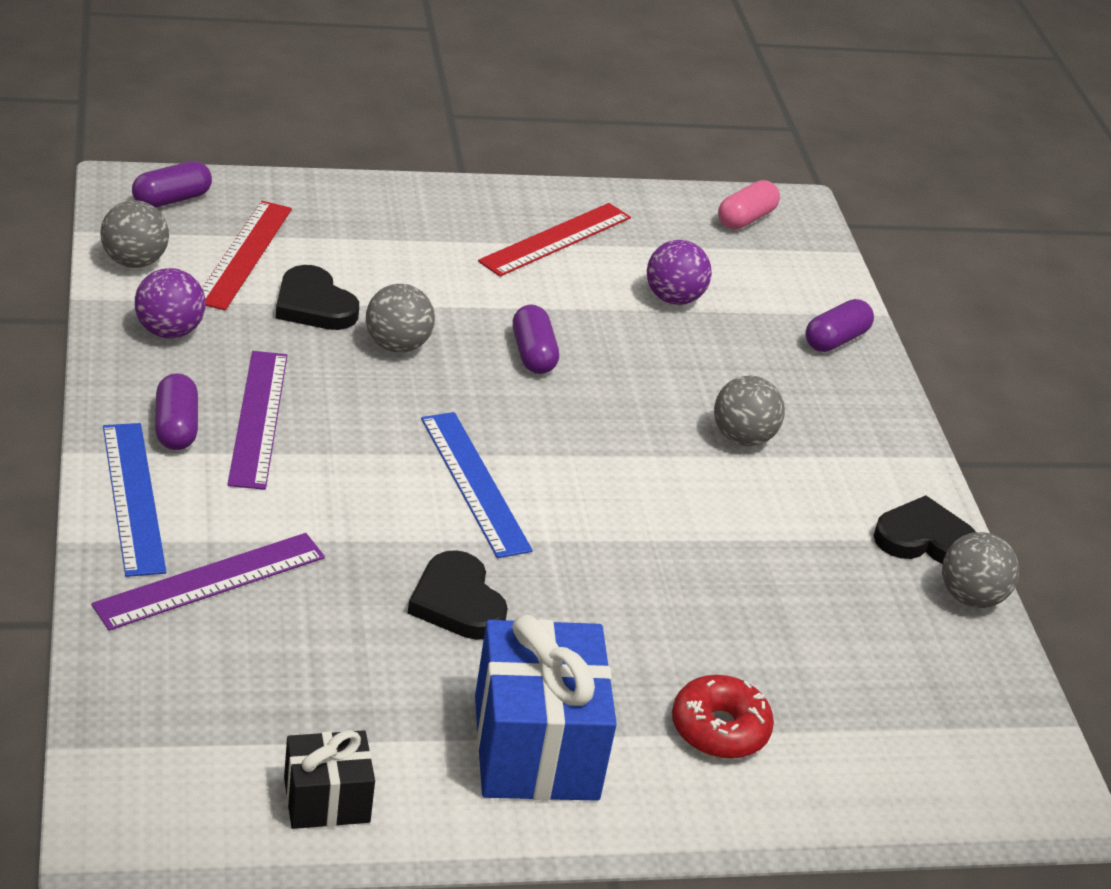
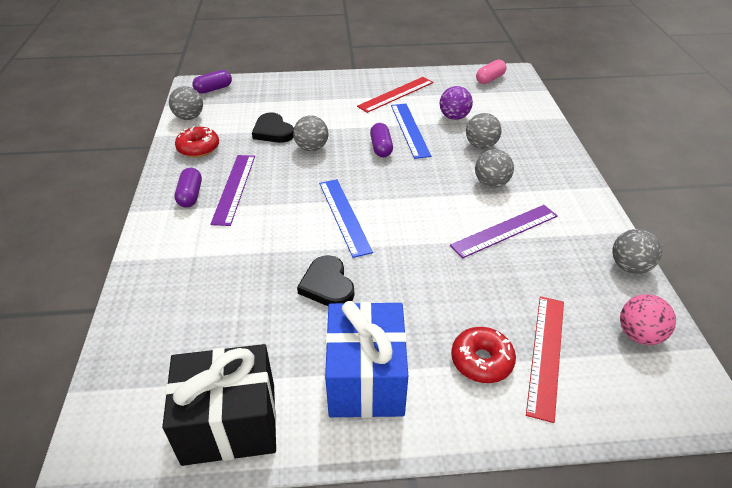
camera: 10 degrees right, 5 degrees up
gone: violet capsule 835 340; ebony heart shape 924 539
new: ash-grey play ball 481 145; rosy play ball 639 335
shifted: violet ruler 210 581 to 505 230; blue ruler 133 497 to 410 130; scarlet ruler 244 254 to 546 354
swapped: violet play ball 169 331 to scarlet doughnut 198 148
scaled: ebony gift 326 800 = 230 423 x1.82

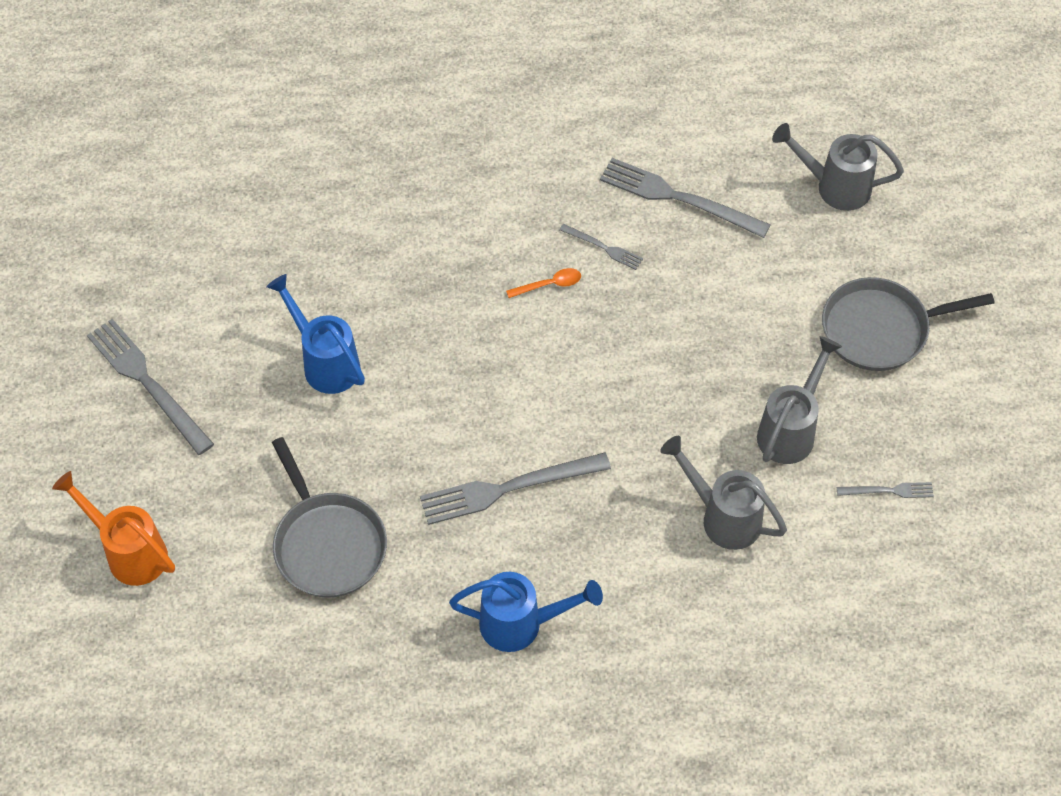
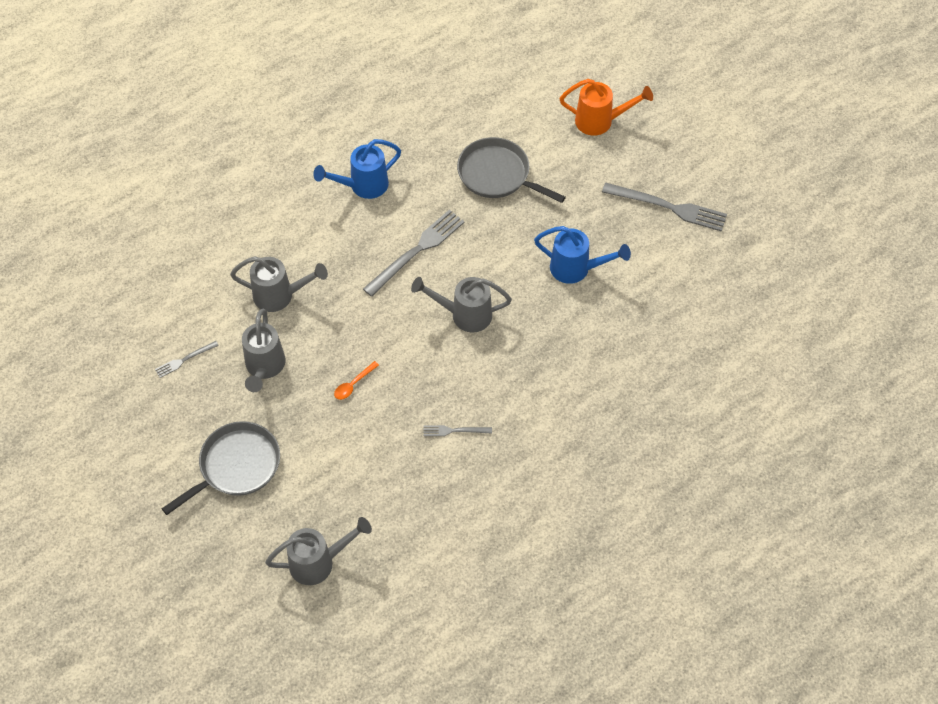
camera: 150 degrees right, 0 degrees up
gone: ash-grey fork 678 198
new: ash-grey watering can 464 314
shifted: orange spoon 549 285 to 353 384

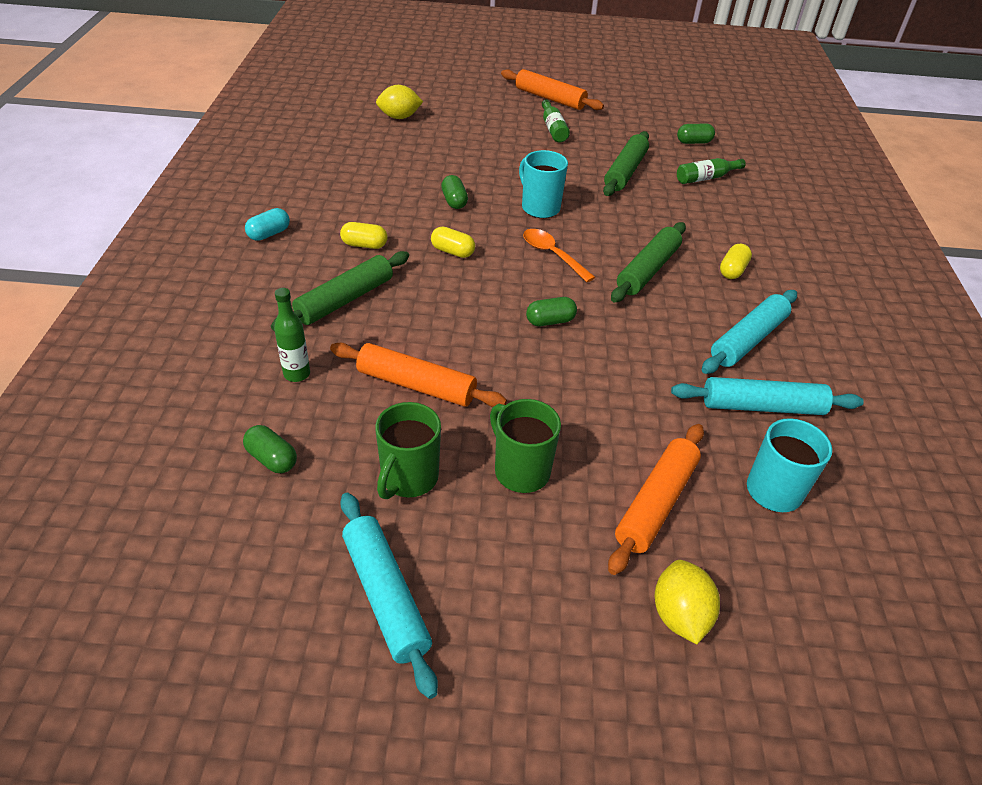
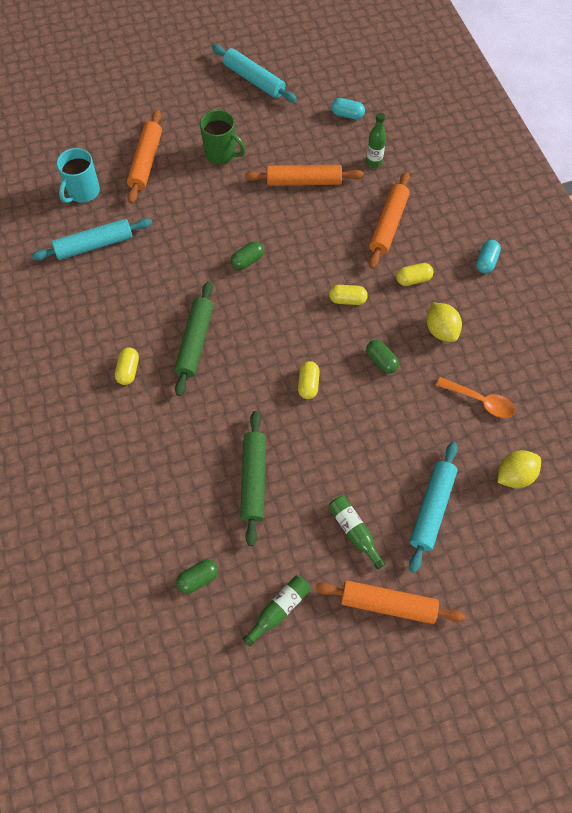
camera: 160 degrees right, 20 degrees up
gone: leaf-green coffee mug 408 478
shifted: orange spoon 552 255 to 480 401; golden toy lemon 679 615 to 441 330; leaf-green bottle 706 178 to 279 609; turquoise pastry roller 747 339 to 432 508
swapped: turquoise coffee mug 539 207 to golden capsule 308 384
repainted: leaf-green capsule 272 459 to turquoise capsule 347 115; leaf-green pastry roller 345 300 to orange pastry roller 388 225

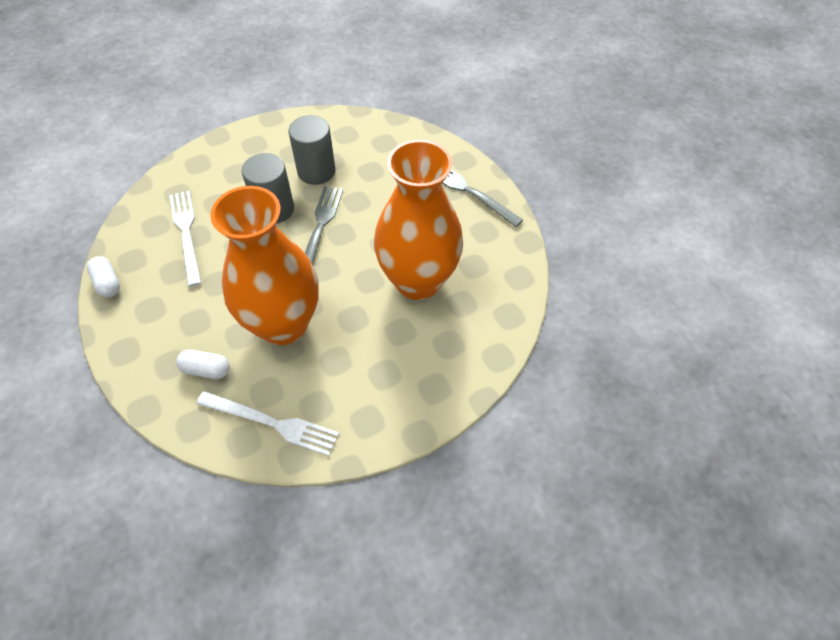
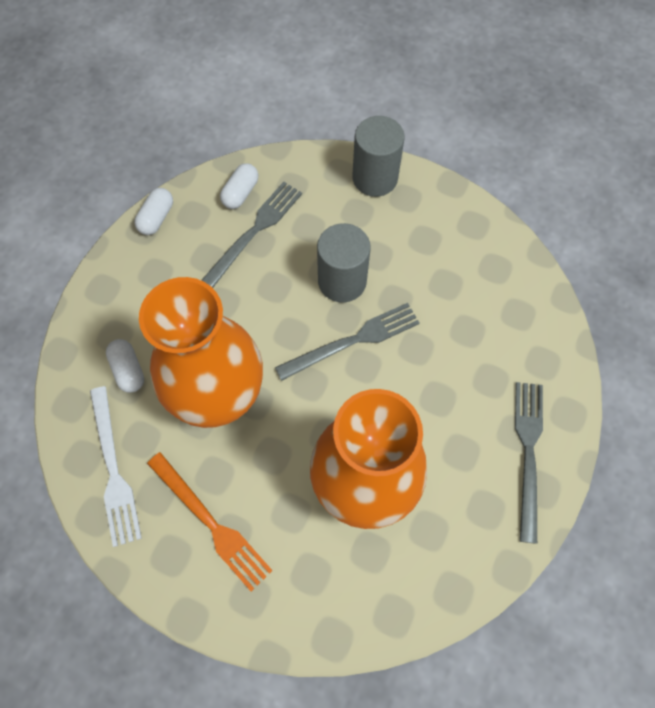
camera: 55 degrees right, 10 degrees up
new: orange fork 211 523; pure white capsule 240 193
shifted: ash-grey cylinder shape 316 171 to 375 178
repainted: pure white fork 186 233 to ash-grey fork 254 232

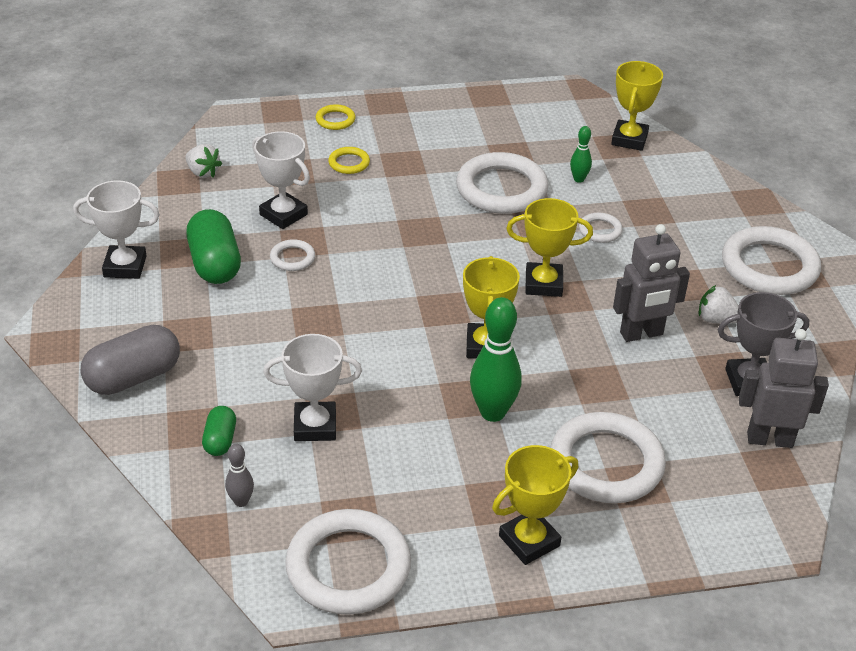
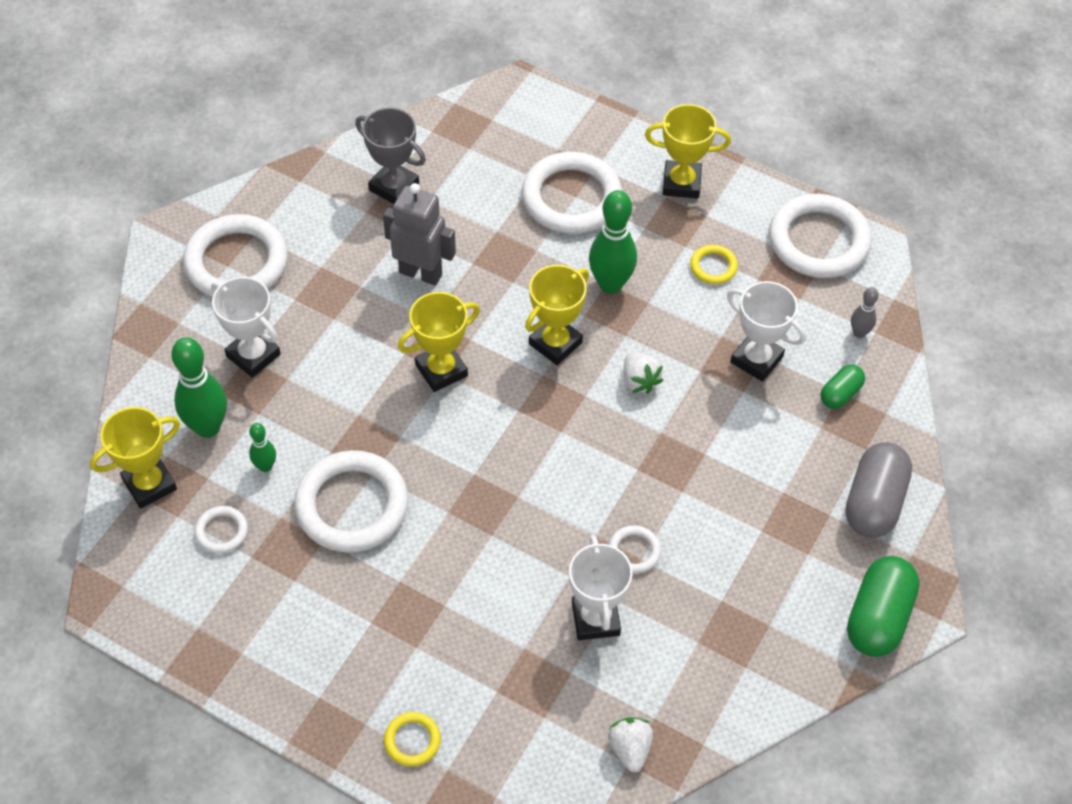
camera: 140 degrees left, 15 degrees up
gone: ash-grey toy robot 769 439
new: leaf-green skittle 207 427
shifted: pure white prize cup 125 266 to 253 355; leaf-green capsule 215 264 to 878 617; golden hoop 349 163 to 713 267; pure white hoop 600 230 to 221 531; pure white berry 716 319 to 639 381
rotated: ash-grey capsule 133 377 = 874 502 75 degrees counterclockwise; golden prize cup 543 284 = 441 370 75 degrees counterclockwise

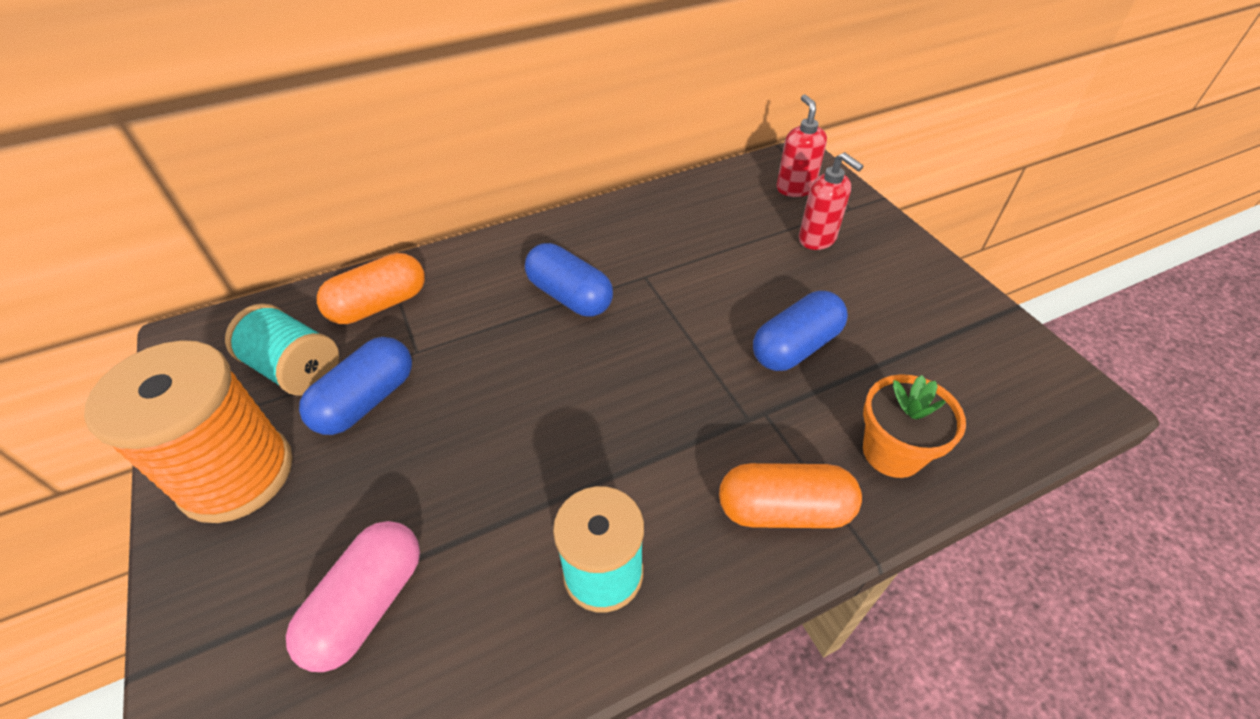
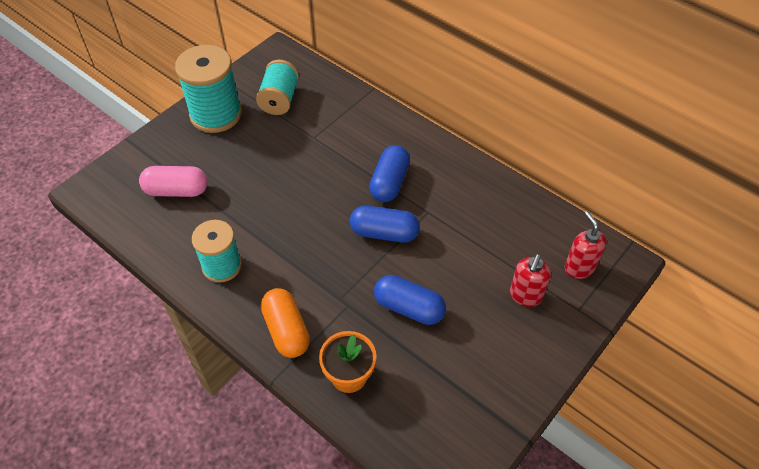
camera: 65 degrees right, 5 degrees up
gone: orange capsule 379 305
shifted: blue capsule 366 400 to 384 233
repainted: orange spool 237 474 to turquoise spool 216 114
rotated: scarlet soap pump 795 188 = 579 268 75 degrees counterclockwise

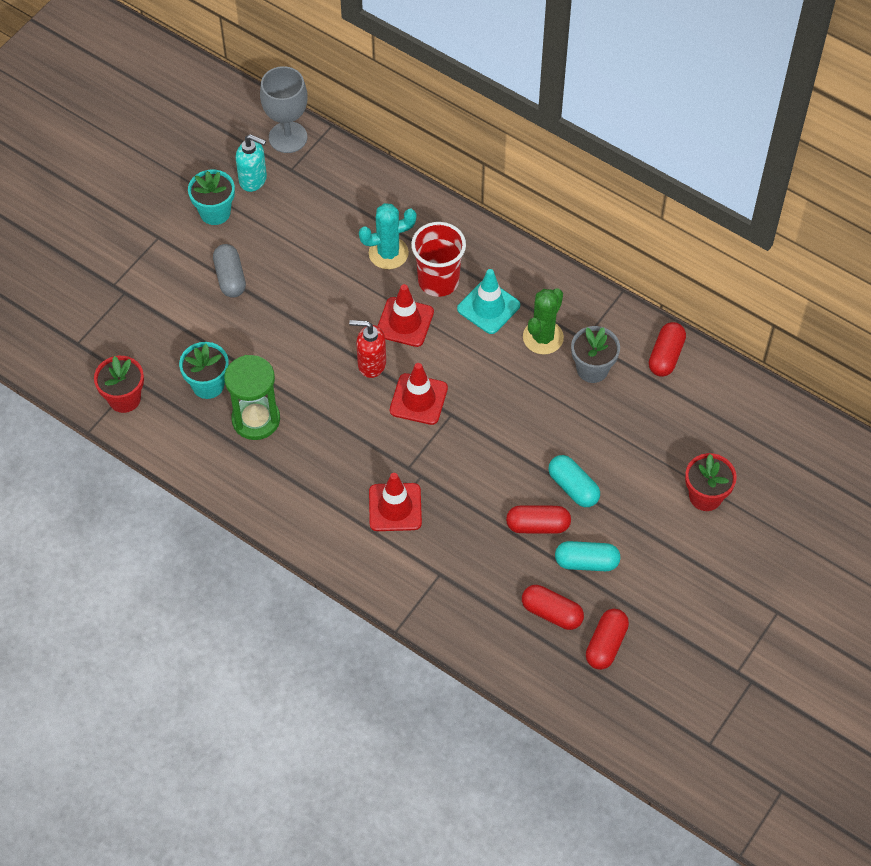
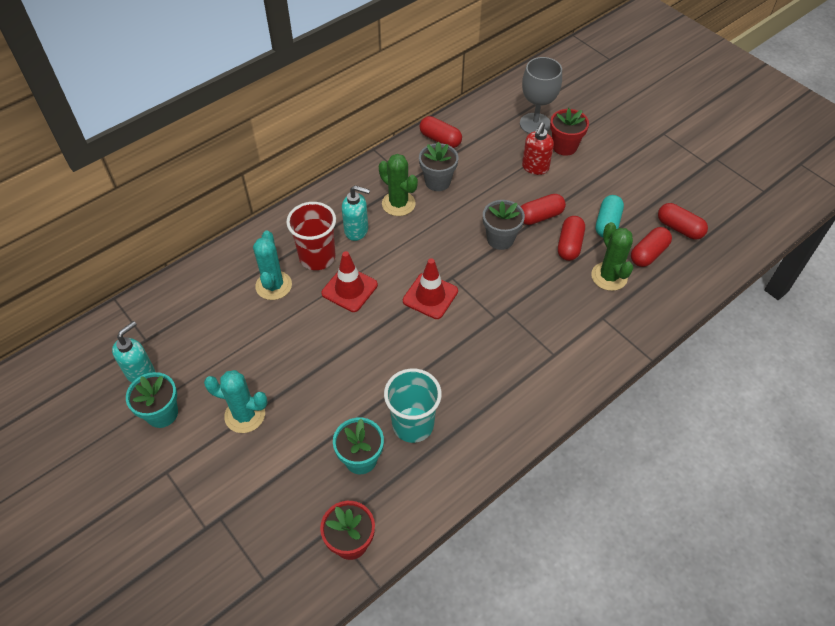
camera: 75 degrees left, 5 degrees down
gone: scarlet safety cone 395 507
new: ash-grey potted plant 500 239; leaf-green cactus 609 276
shifted: ash-grey wine glass 288 137 to 535 124; scarlet soap pump 371 364 to 535 167
swapped: ash-grey capsule 230 278 to turquoise cactus 245 415; leaf-green sand timer 256 419 to turquoise cup 413 424; turquoise safety cone 488 307 to turquoise soap pump 357 230
repainted: turquoise capsule 573 487 to scarlet capsule 540 216

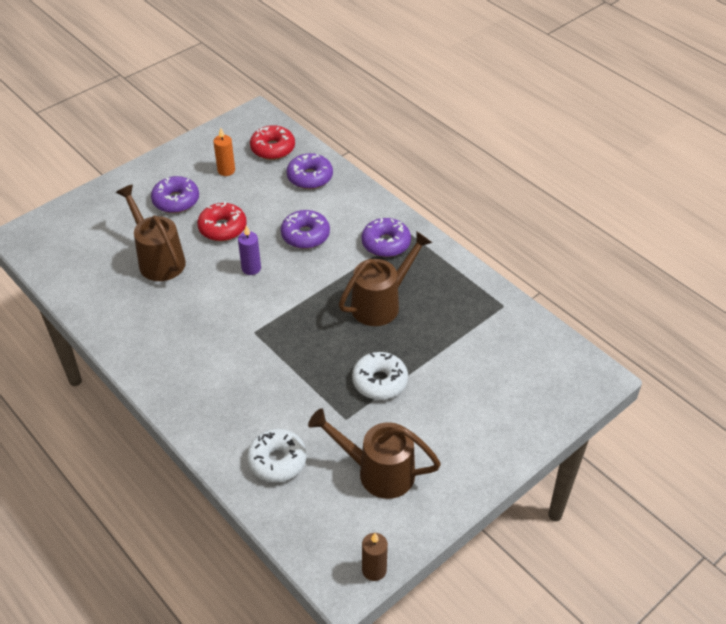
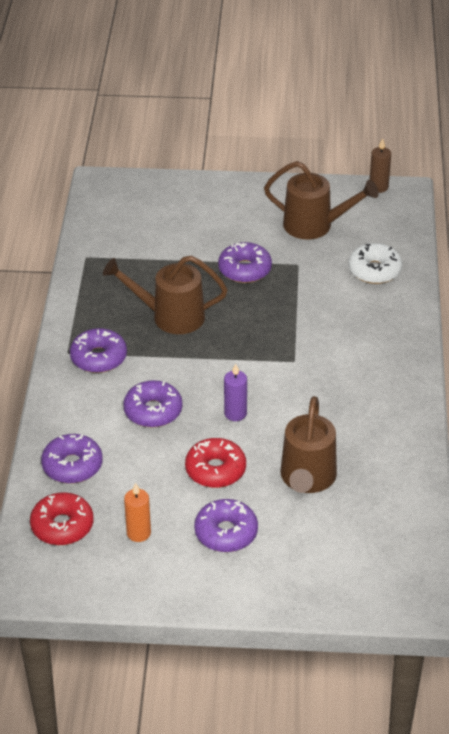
camera: 135 degrees left, 5 degrees down
repainted: pure white doughnut 379 381 to violet doughnut 245 269
rotated: dark brown watering can 377 471 = 315 226 45 degrees counterclockwise

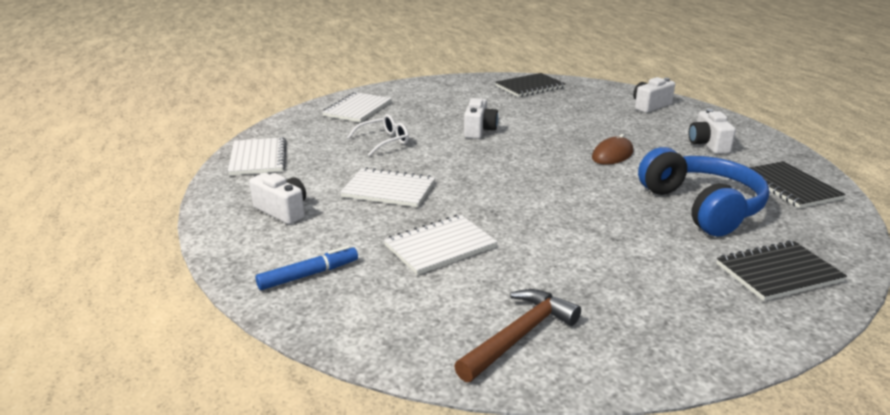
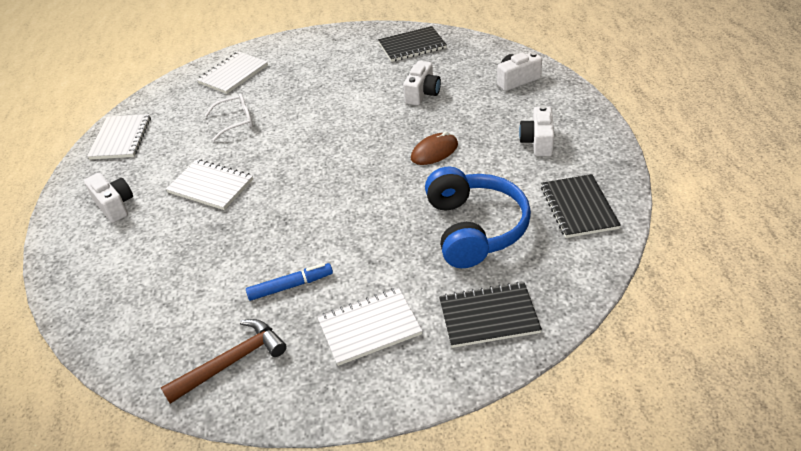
camera: 15 degrees right, 15 degrees up
shifted: blue marker pen 308 275 to 290 286; pure white exercise book 440 246 to 369 328; pure white compact camera 479 130 to 422 94

